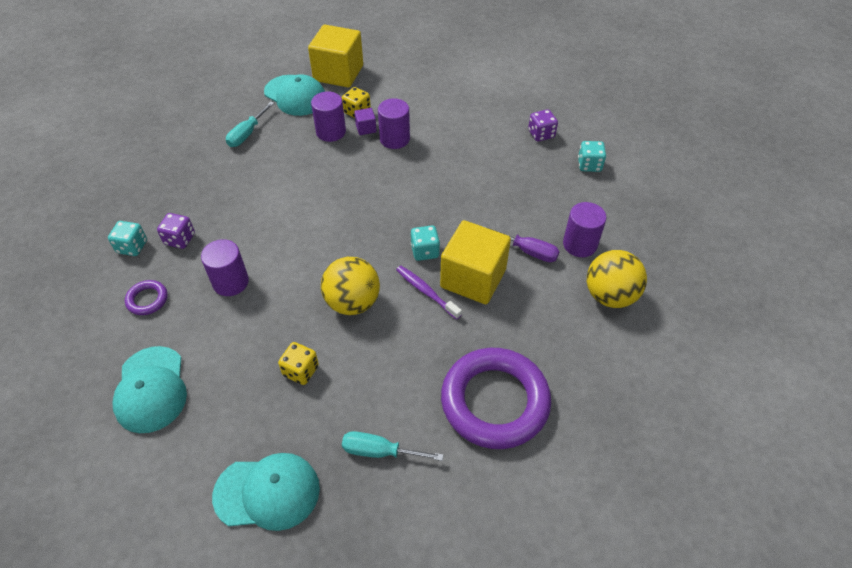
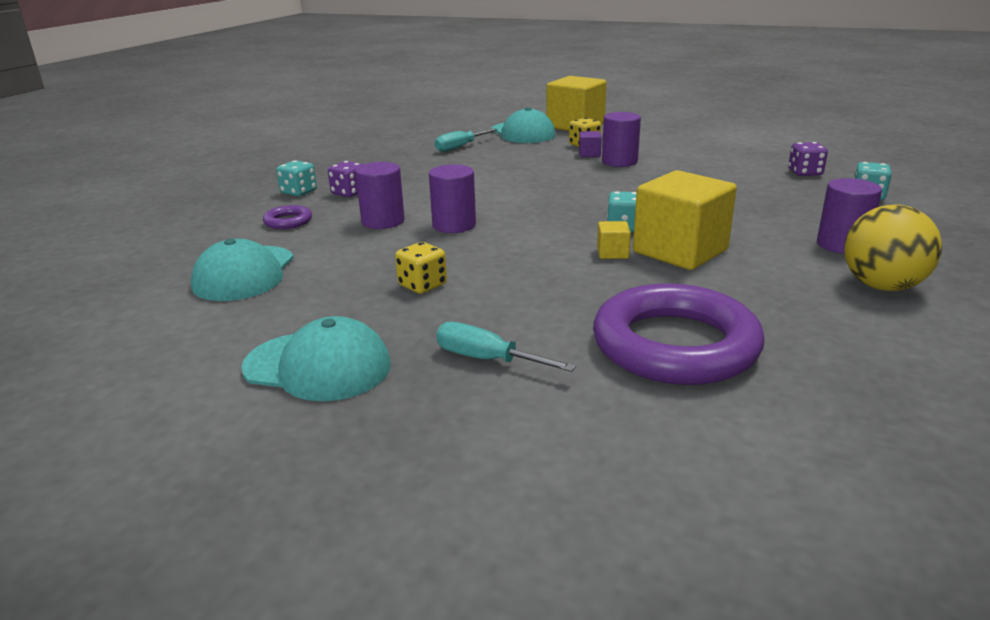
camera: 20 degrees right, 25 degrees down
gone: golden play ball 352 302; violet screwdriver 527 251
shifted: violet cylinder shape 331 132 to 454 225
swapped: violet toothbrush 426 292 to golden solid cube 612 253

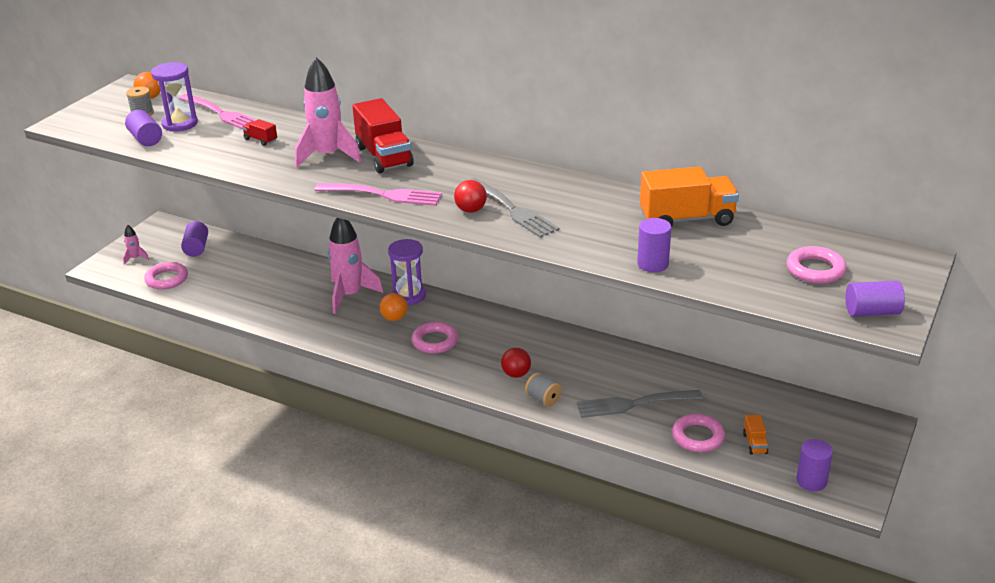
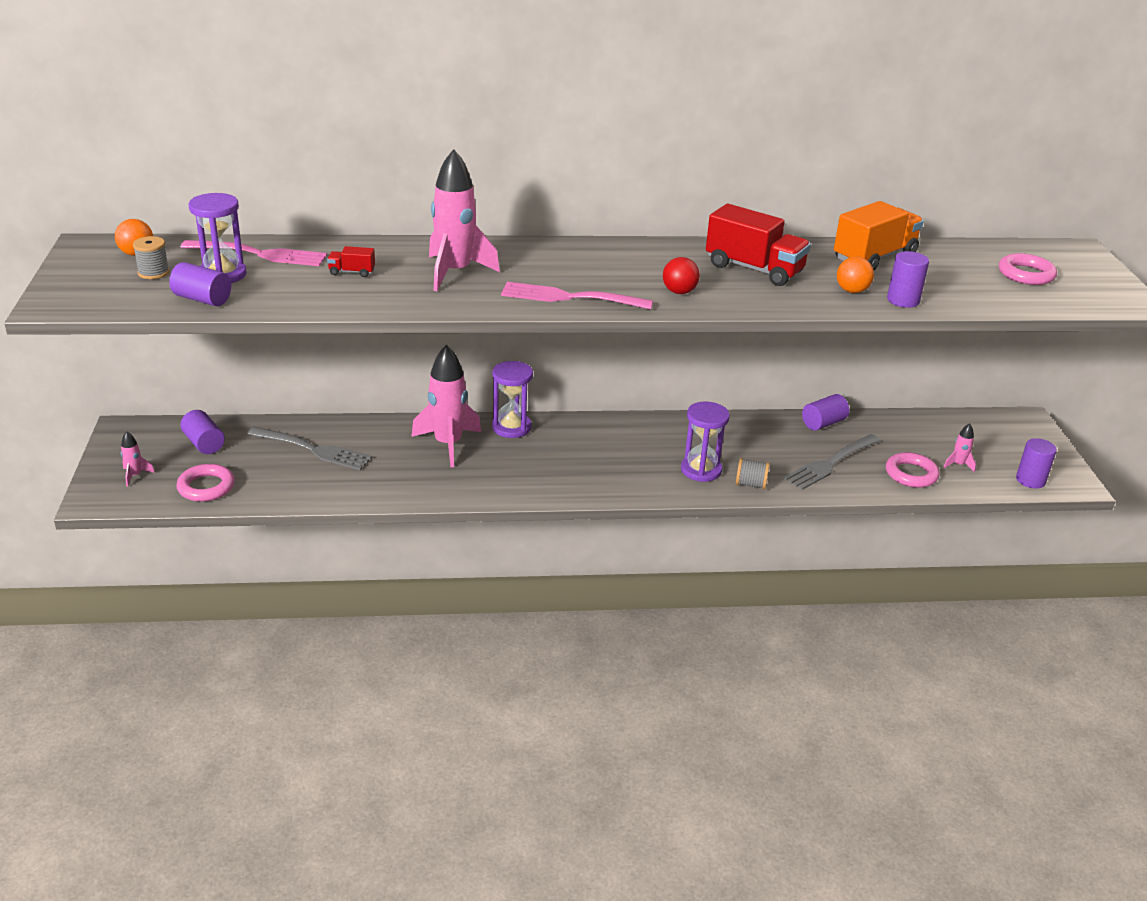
camera: 35 degrees left, 0 degrees up
gone: rosy hoop 435 341
shifted: scarlet lorry 384 156 to 754 269; orange play ball 394 318 to 852 291; ash-grey fork 511 209 to 312 449; violet cylinder shape 872 312 to 823 423
swapped: scarlet play ball 516 374 to violet sand timer 701 470; orange lorry 754 443 to rosy spaceship 958 465
rotated: rosy fork 382 195 = 571 297 150 degrees counterclockwise

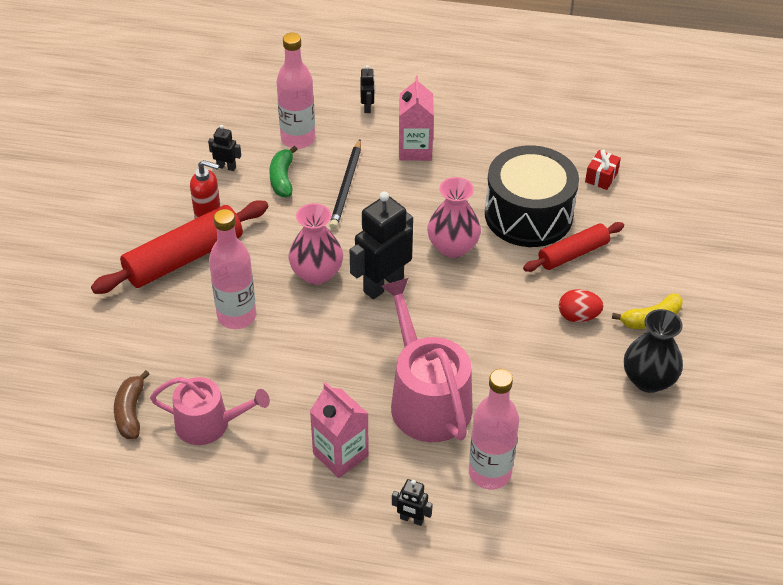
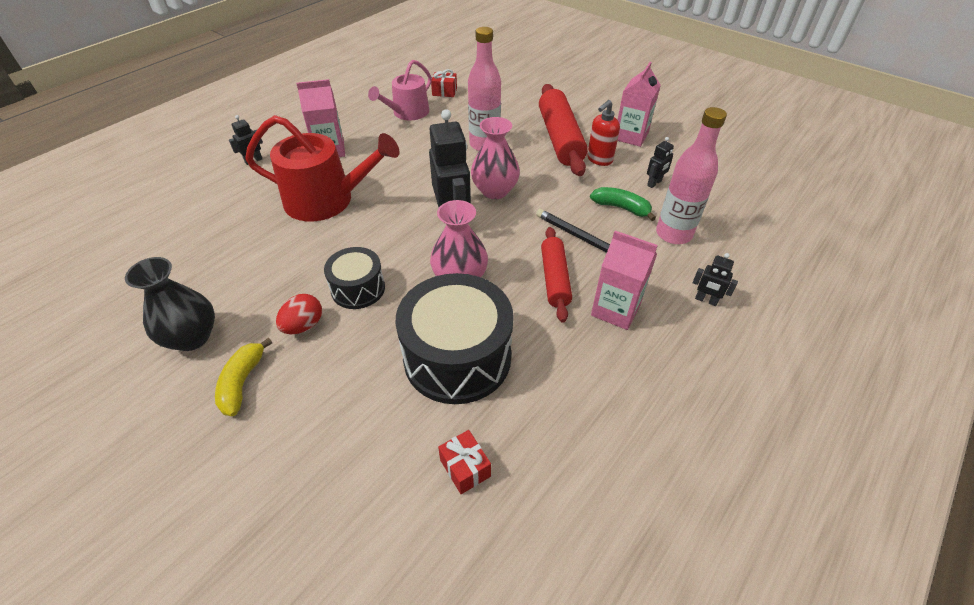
camera: 120 degrees right, 0 degrees up
gone: rosy bottle 489 473
new: ebony drum 358 288; rosy juice carton 631 136
shifted: scarlet pastry roller 573 253 to 555 279
swapped: dark brown banana 131 412 to scarlet gift 444 92
repainted: rosy watering can 426 398 to scarlet watering can 327 200

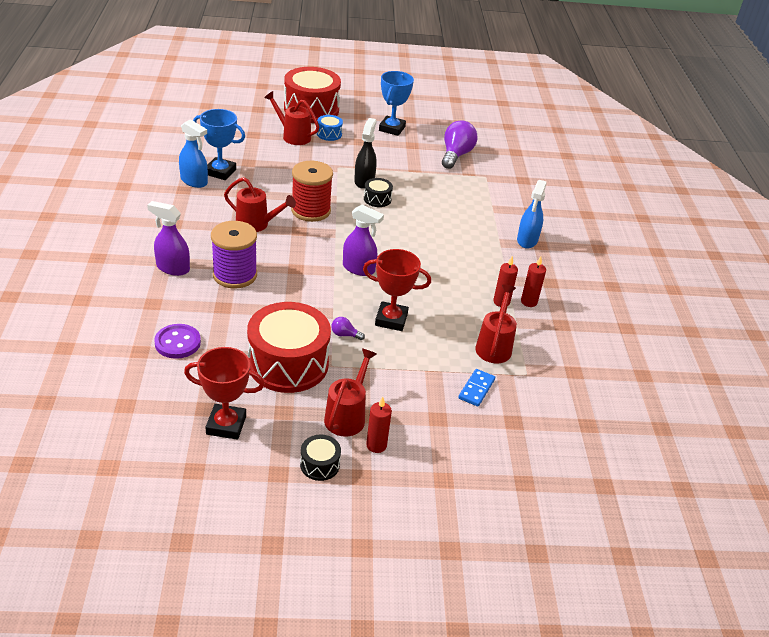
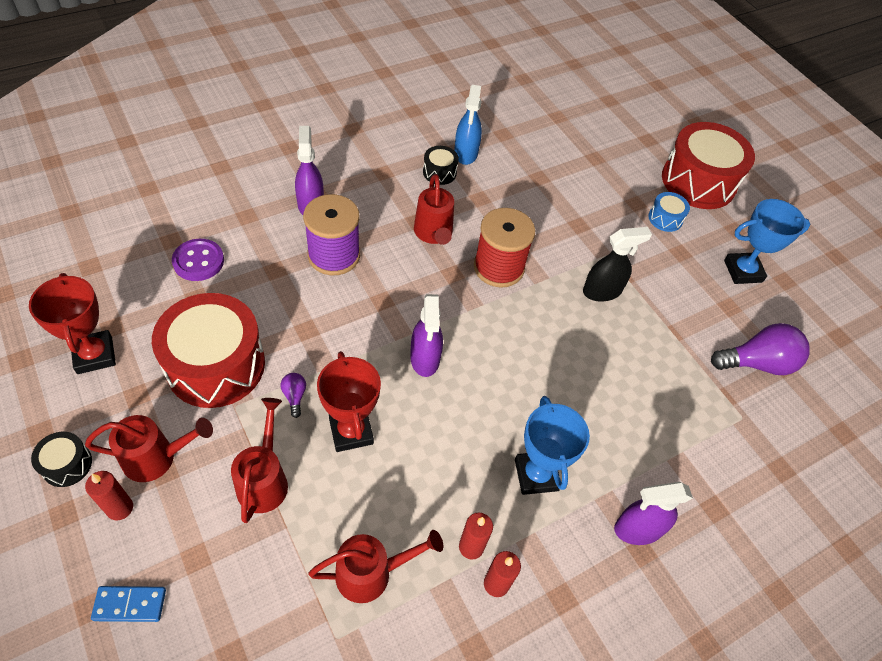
camera: 60 degrees right, 15 degrees up
shifted: blue prize cup 220 172 to 536 475; scarlet watering can 293 136 to 264 480; ebony drum 377 199 to 439 172; blue domino piece 476 389 to 130 604
repainted: blue spray bottle 527 240 to violet spray bottle 637 529

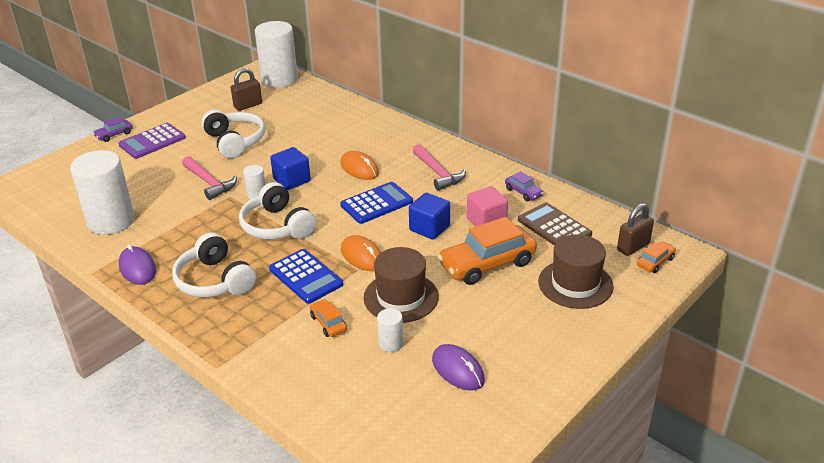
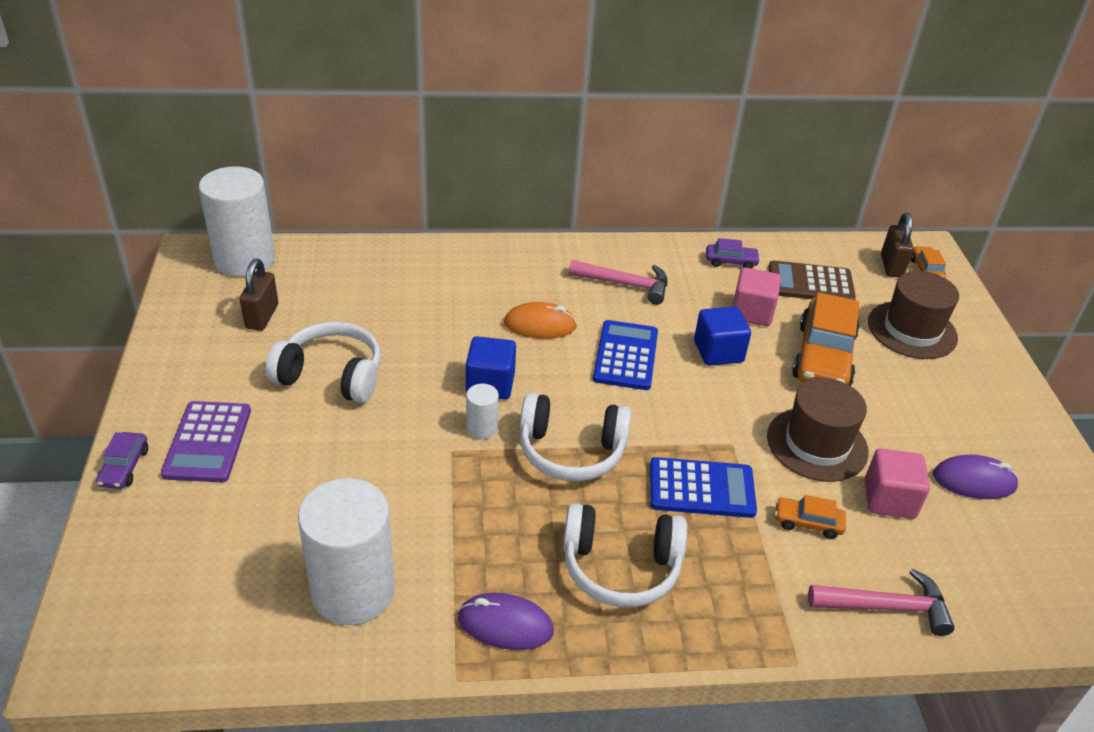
camera: 50 degrees left, 5 degrees up
gone: orange mouse 362 256
shifted: rosy carpenter's hammer 209 182 to 886 607
swapped: pure white cylinder shape 391 344 to rosy solid cube 889 499

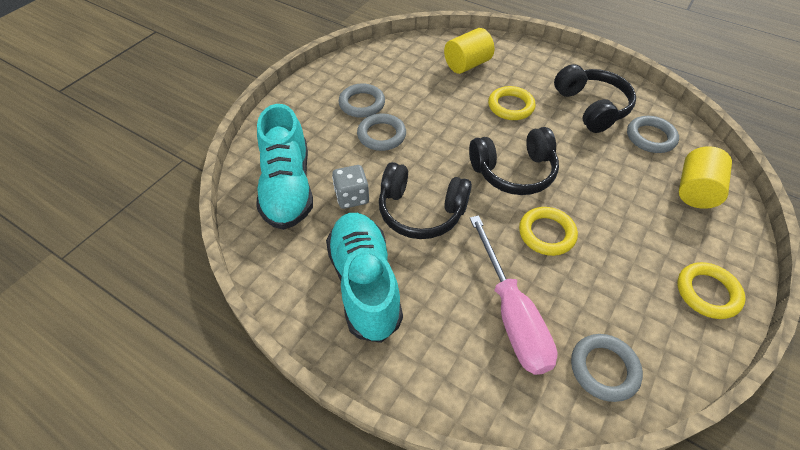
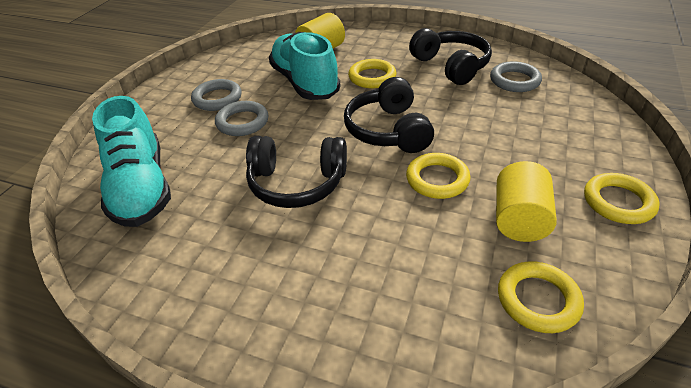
camera: 10 degrees left, 10 degrees down
gone: ash-grey dice 352 197; rosy screwdriver 511 314
shifted: turquoise sneaker 365 284 to 305 83; golden cylinder shape 695 190 to 519 219
repainted: ash-grey hoop 604 369 to golden hoop 538 300
rotated: ebony headphones 513 171 = 388 130 105 degrees clockwise

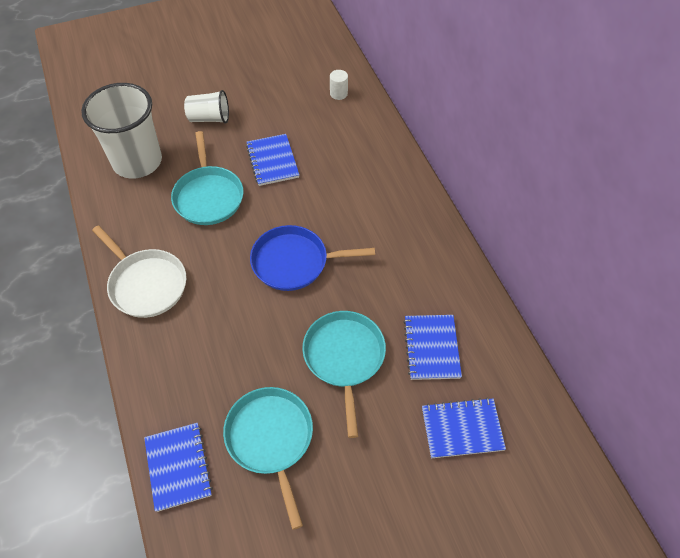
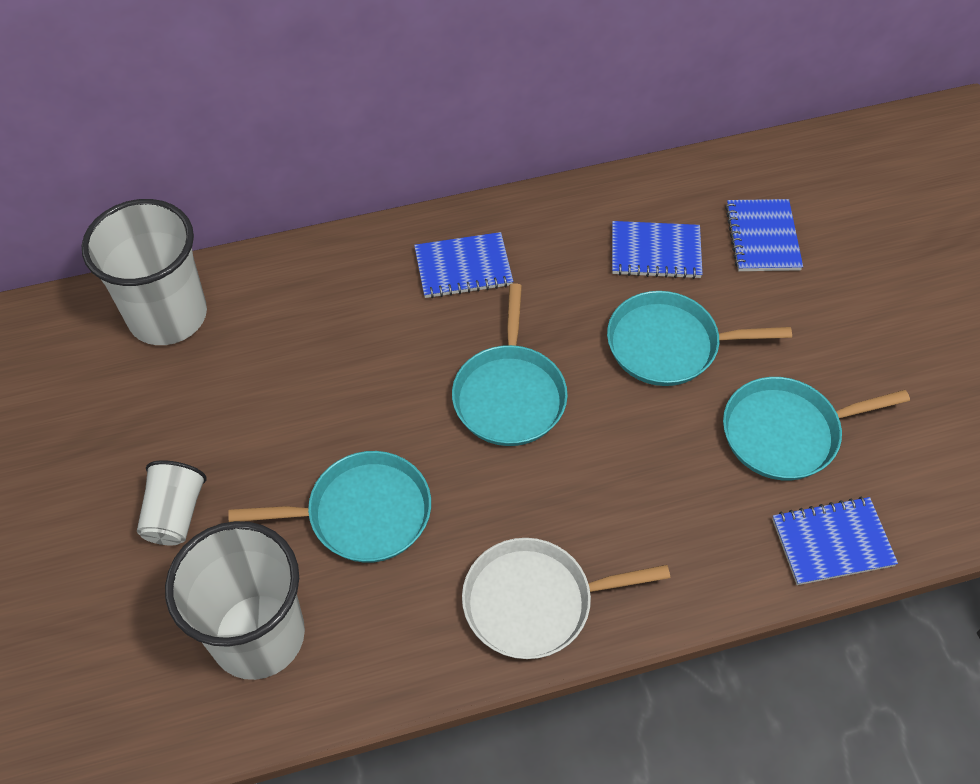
camera: 85 degrees left, 0 degrees up
shifted: blue exercise book 272 161 to 463 268
swapped: pure white cylinder shape 338 94 to pure white cup 168 315
repainted: blue frying pan 294 262 to turquoise frying pan 509 395
rotated: pure white frying pan 146 284 = 534 602 150 degrees counterclockwise

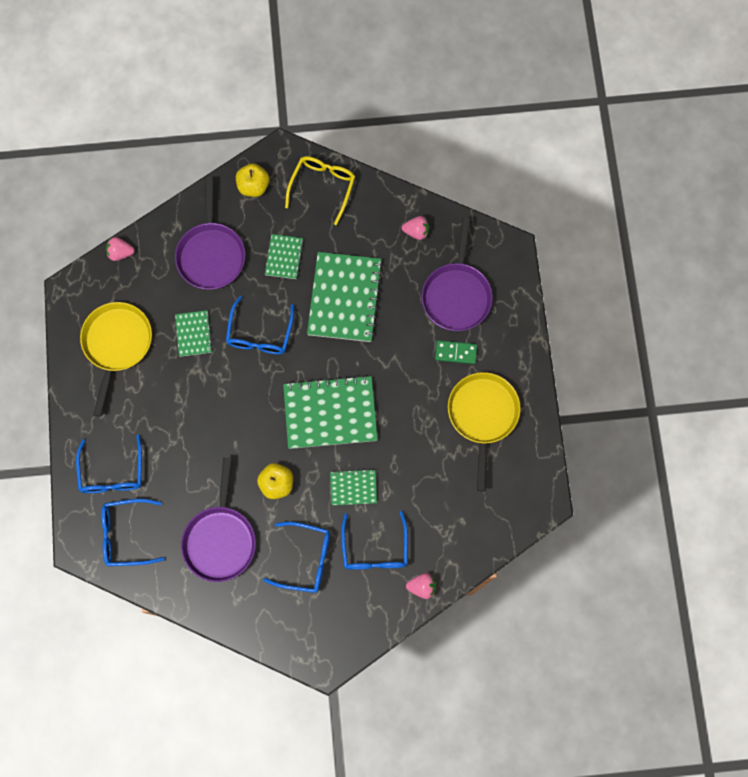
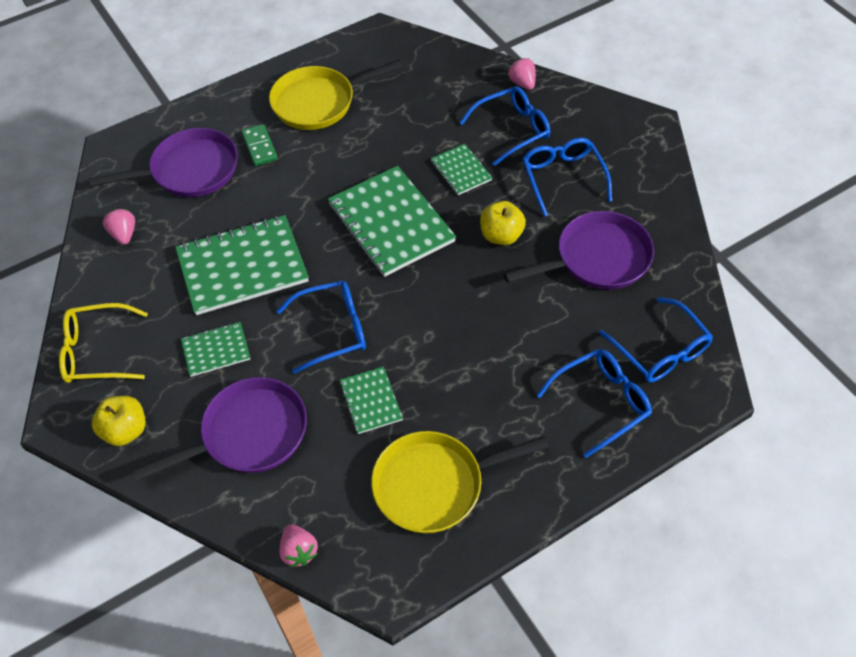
camera: 115 degrees left, 20 degrees down
rotated: leaf-green exercise book 193 334 = 370 401 75 degrees counterclockwise

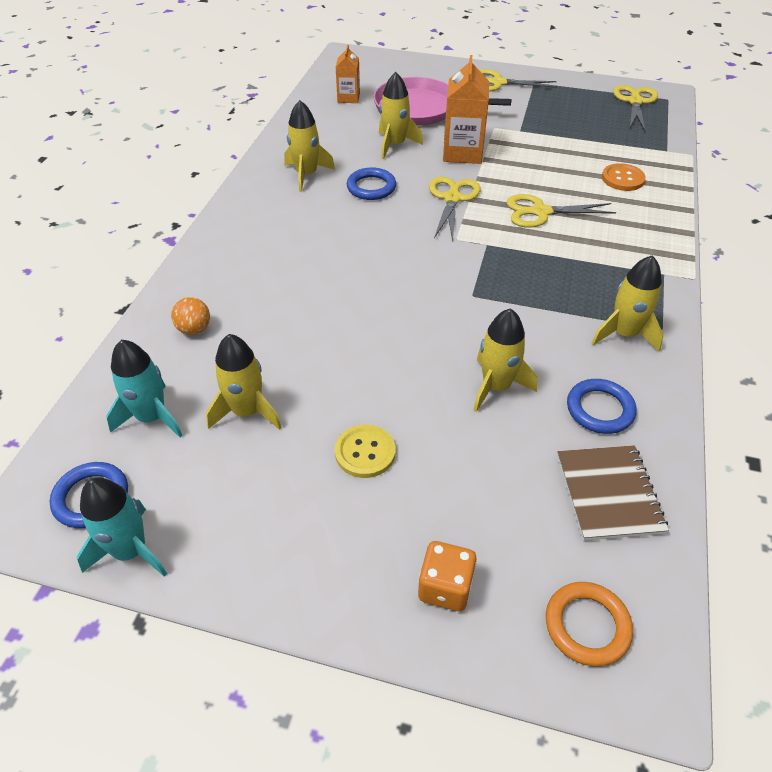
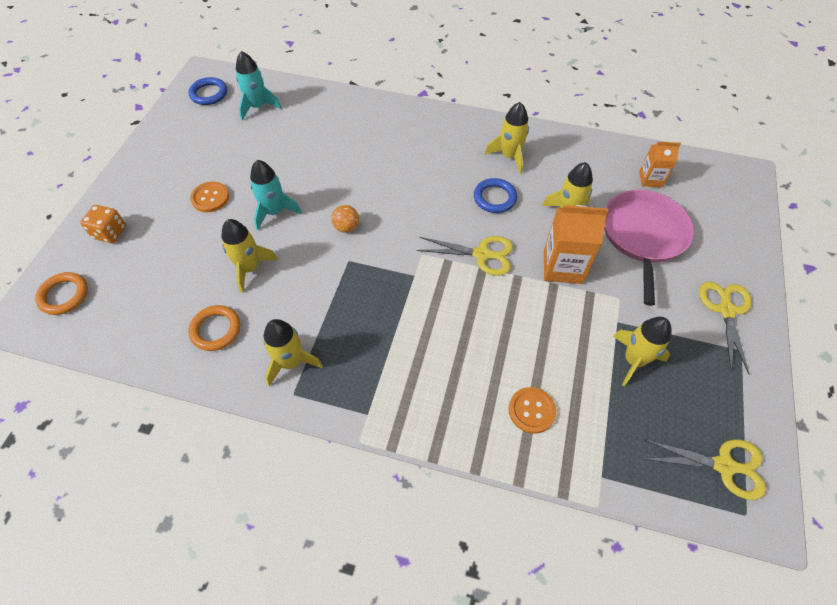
camera: 90 degrees right, 10 degrees up
gone: golden scissors 540 212; dark brown exercise book 609 493
shifted: turquoise spaceship 130 550 to 275 212; orange play ball 194 329 to 346 227; golden spaceship 247 411 to 634 360
repainted: golden sewing button 365 452 to orange sewing button 210 198; blue hoop 600 409 to orange hoop 216 329

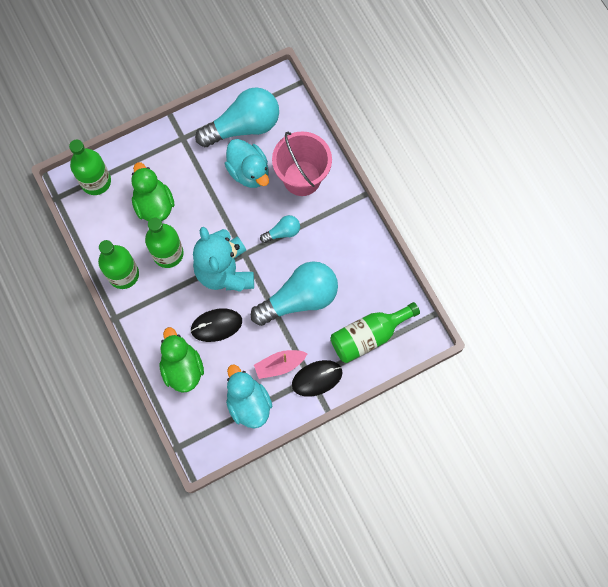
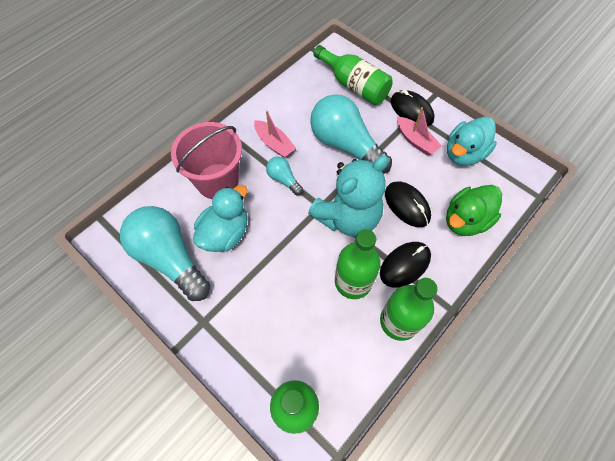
camera: 110 degrees left, 10 degrees down
gone: leaf-green toy duck 154 204
new: rosy sailboat 274 144; ebony mouse 405 265

